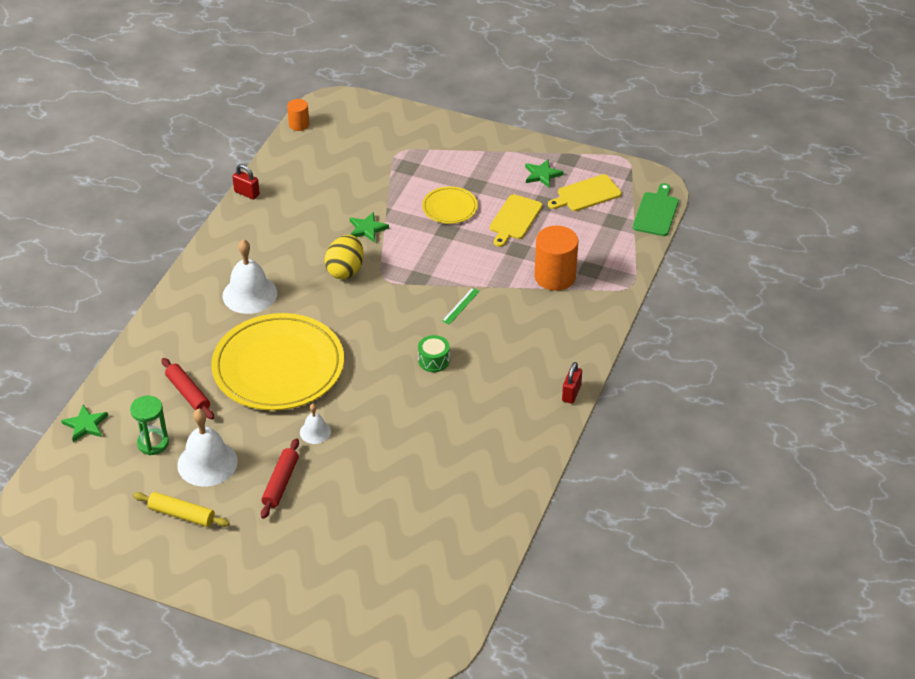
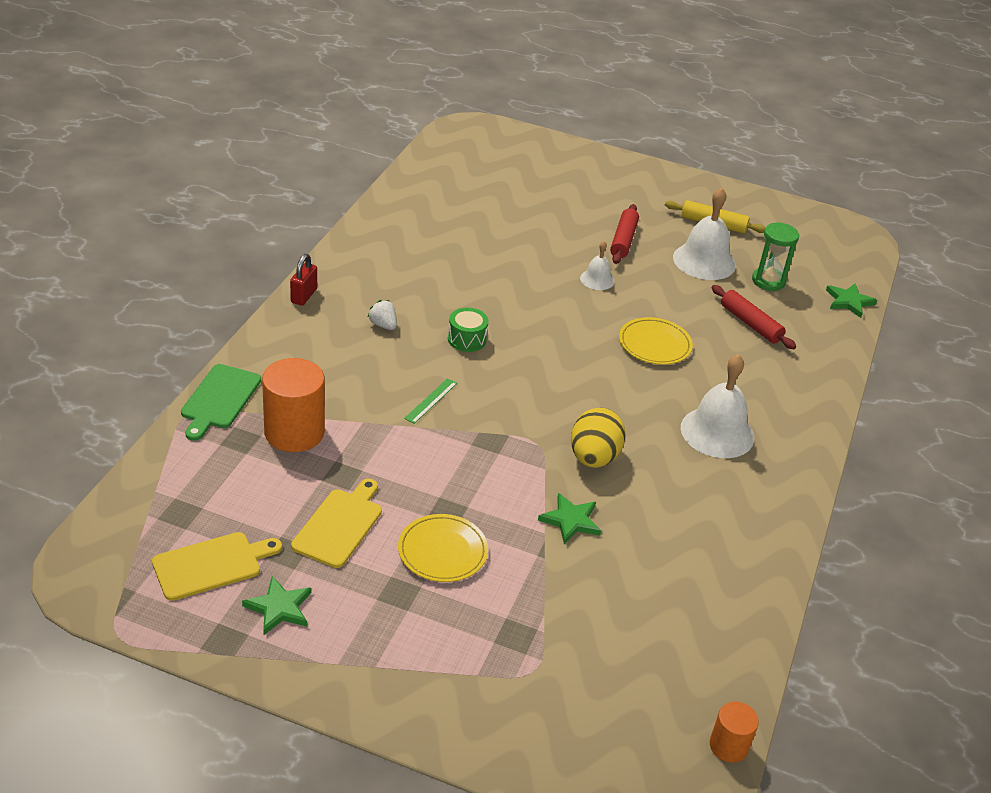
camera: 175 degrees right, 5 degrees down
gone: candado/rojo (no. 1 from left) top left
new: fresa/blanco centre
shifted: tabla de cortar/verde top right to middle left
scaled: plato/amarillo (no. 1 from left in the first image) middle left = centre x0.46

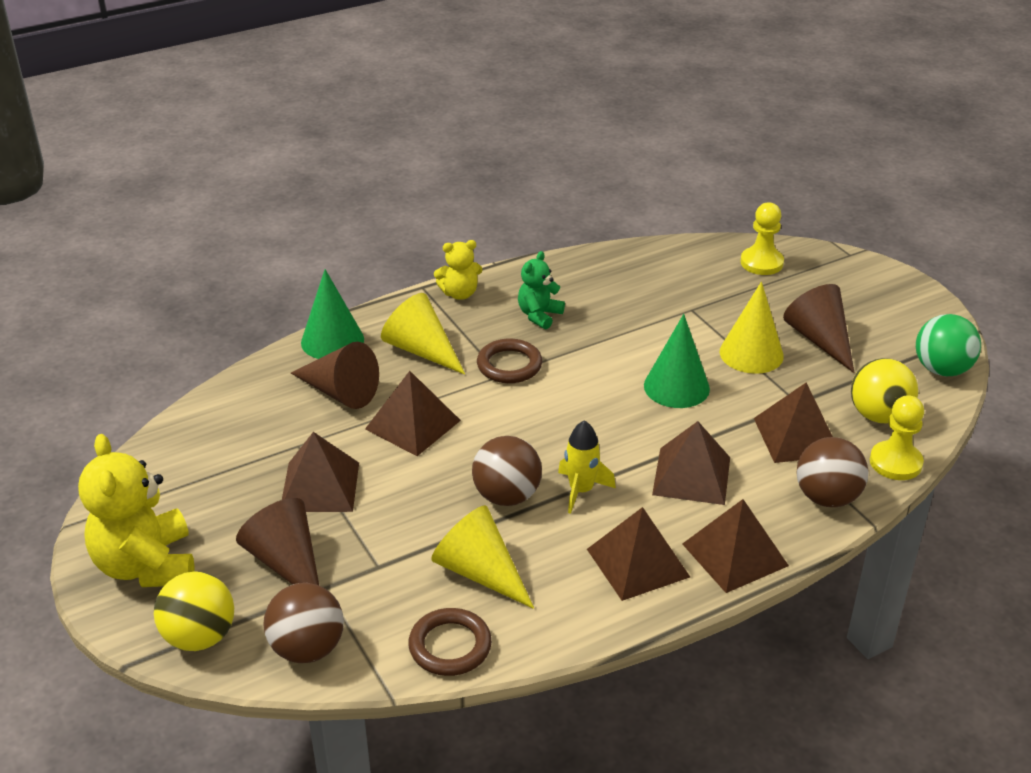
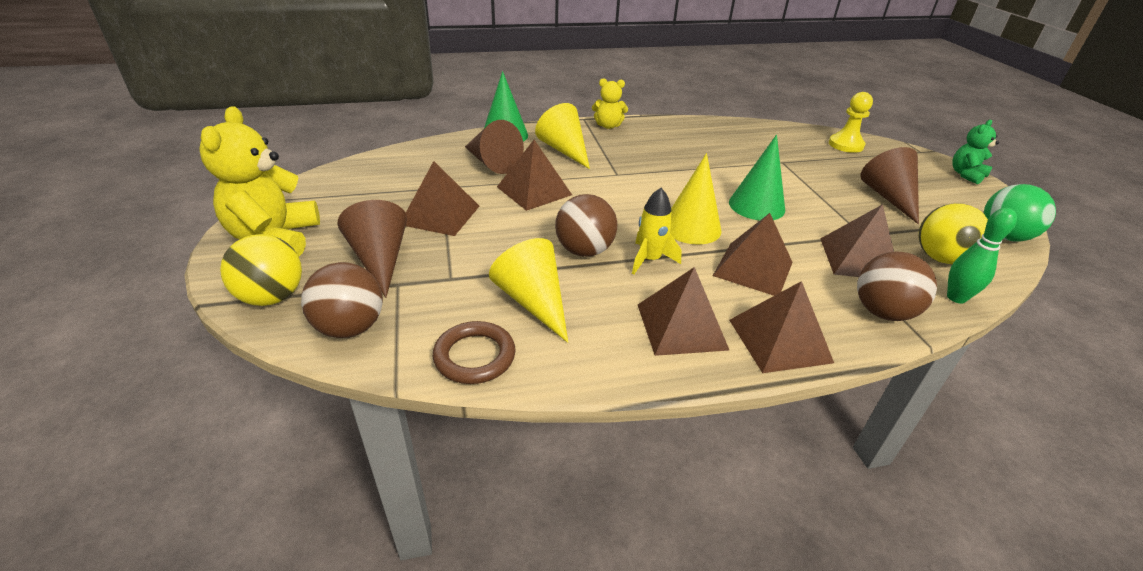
camera: 15 degrees right, 0 degrees up
gone: anillo/marrón (no. 2 from left) centre
shifted: osito/verde centre to top right; cono/amarillo (no. 3 from left) middle right to centre
swapped: peón/amarillo (no. 2 from left) middle right to bolo/verde middle right

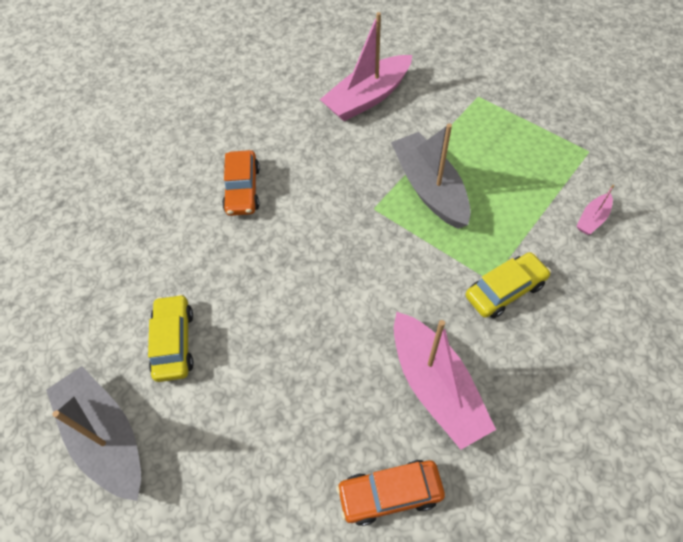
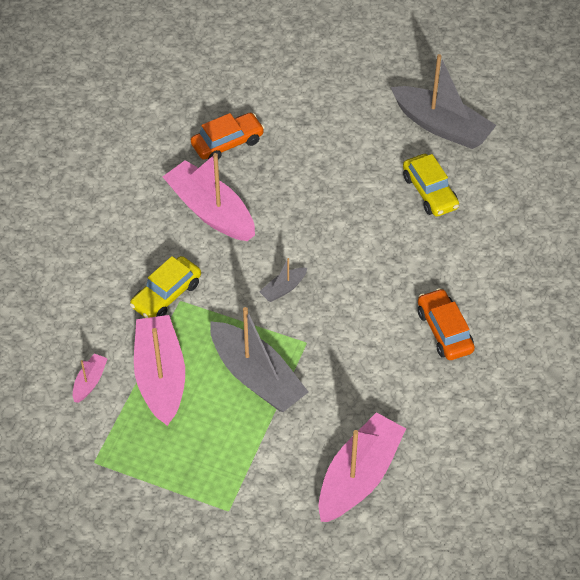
camera: 160 degrees right, 5 degrees down
new: barco/gris (no. 2 from left) centre; barco/rosa (no. 2 from left) middle left

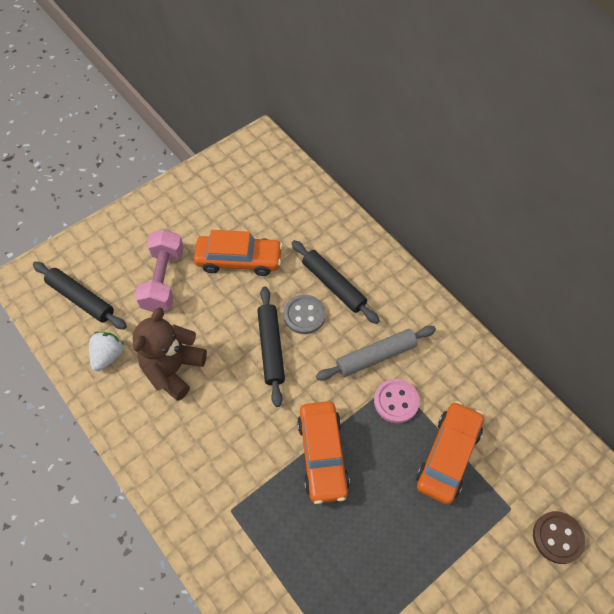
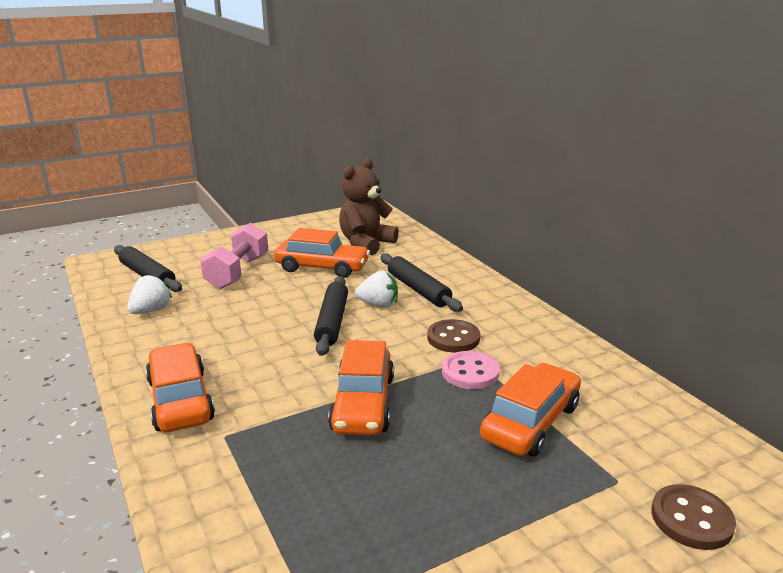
camera: 10 degrees right, 35 degrees down
new: coche/naranja (no. 1 from left) bottom left
shifted: osito/marrón middle left to centre
swapped: botón/gris centre to fresa/blanco (no. 2 from left) centre; rodillo/gris centre to botón/marrón (no. 1 from left) centre

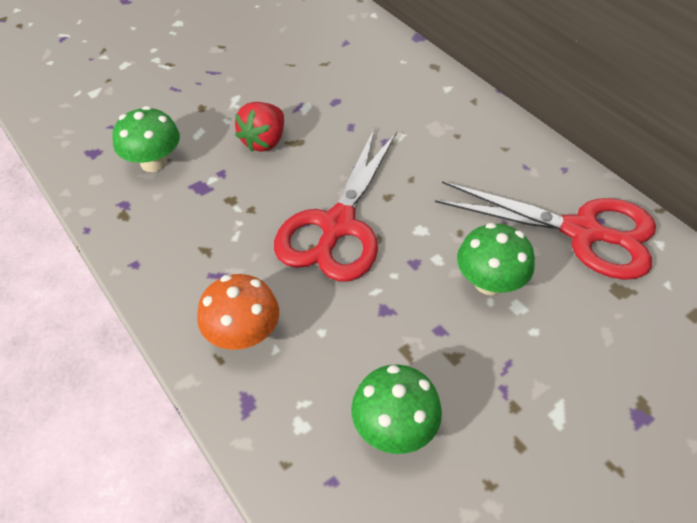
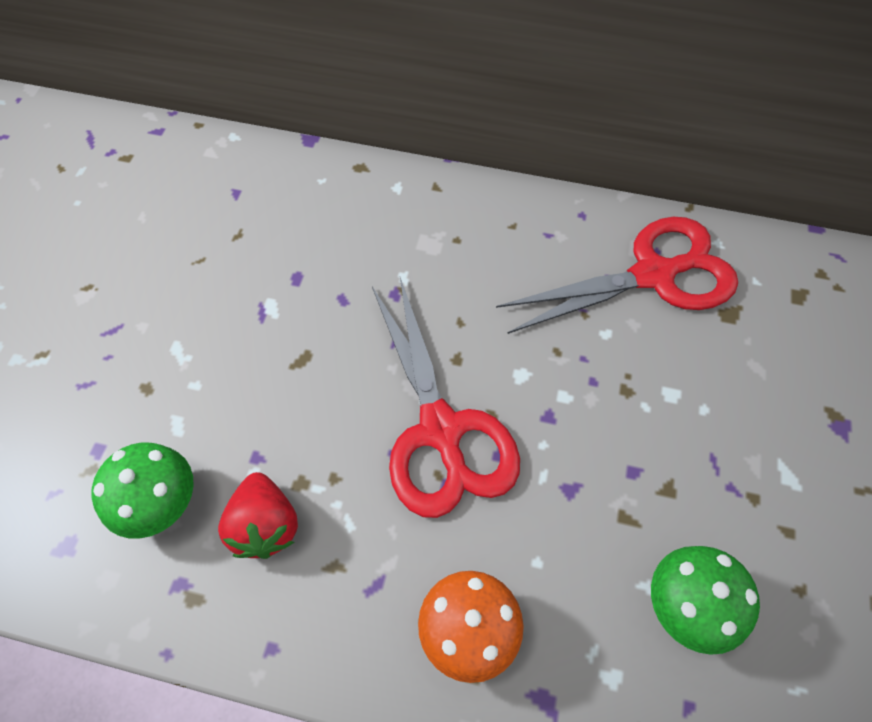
camera: 40 degrees left, 10 degrees up
gone: seta/verde (no. 3 from left) middle right
shifted: fresa/rojo top centre to bottom left

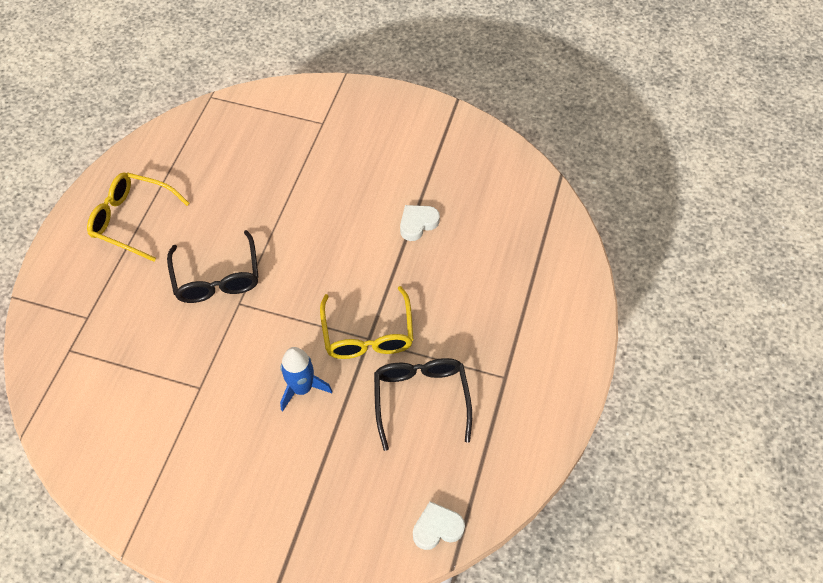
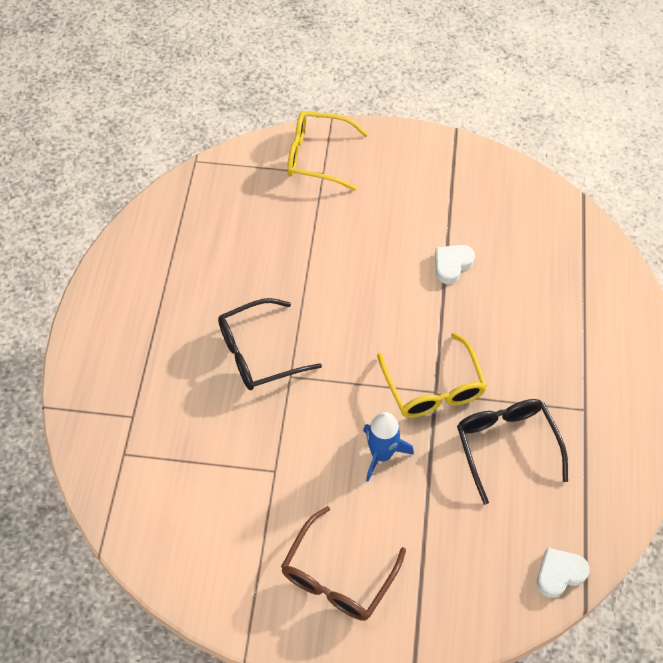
camera: 10 degrees left, 0 degrees up
new: gafas/marrón bottom centre
shifted: gafas/amarillo (no. 1 from left) middle left to top centre
rotated: gafas/negro (no. 1 from left) middle left = centre 90 degrees clockwise

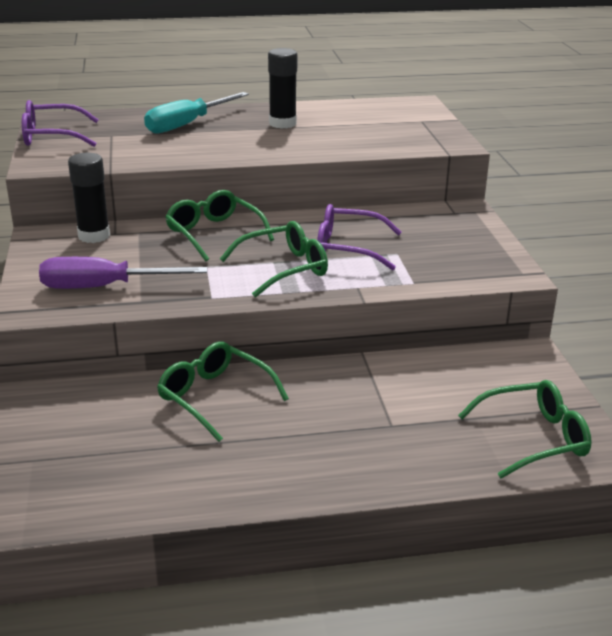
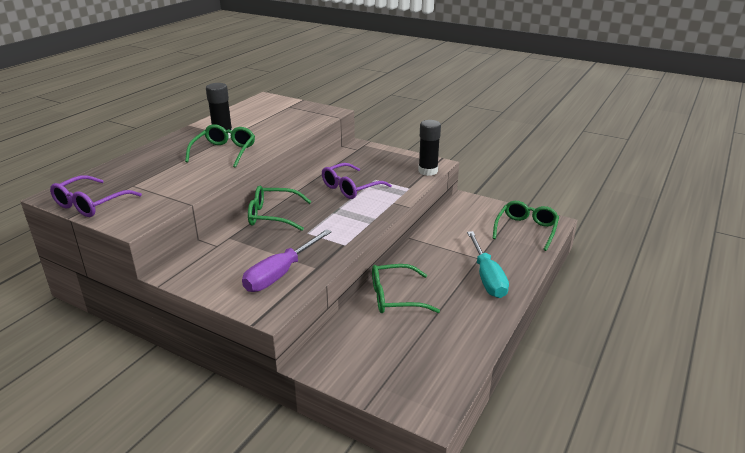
camera: 50 degrees left, 0 degrees up
shifted: destornillador/turquesa top left to centre; barra de pegamento/negro (no. 1 from left in the first image) top left to barra de pegamento/negro (no. 2 from left) top centre; gafas/verde (no. 3 from left in the first image) centre to gafas/verde (no. 1 from left) top left

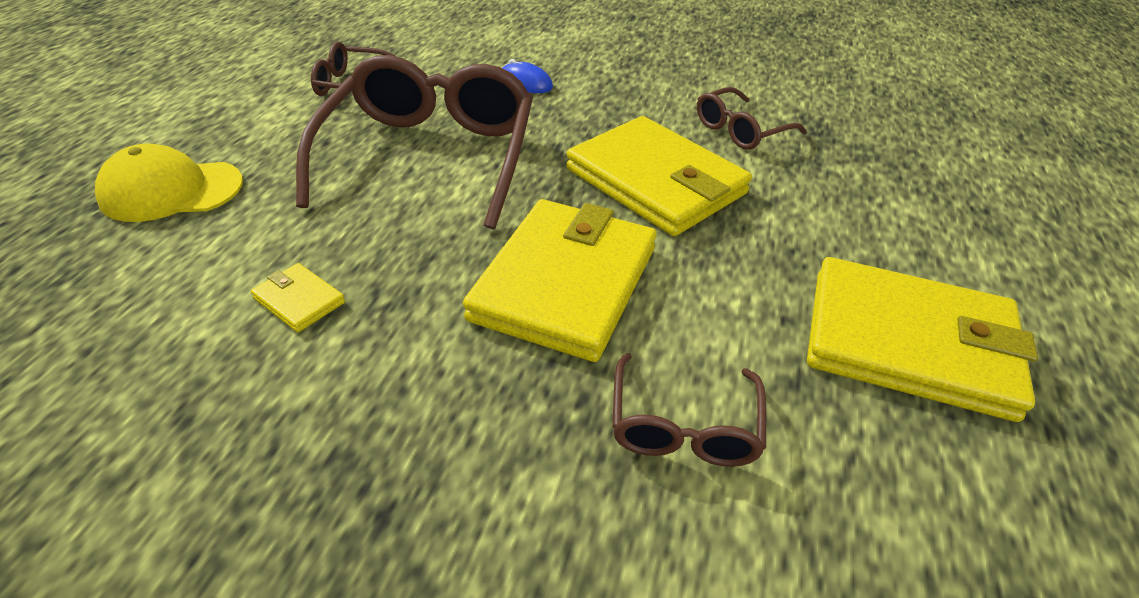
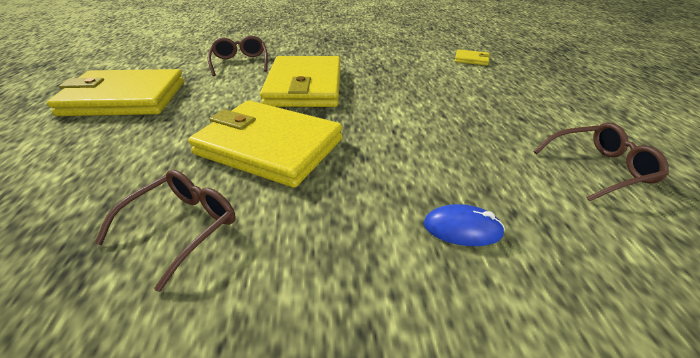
camera: 160 degrees right, 5 degrees down
gone: gafas/marrón (no. 2 from left) top centre; gorra/amarillo top left
shifted: cartera/amarillo (no. 1 from left in the first image) middle left to cartera/amarillo (no. 4 from left) top right

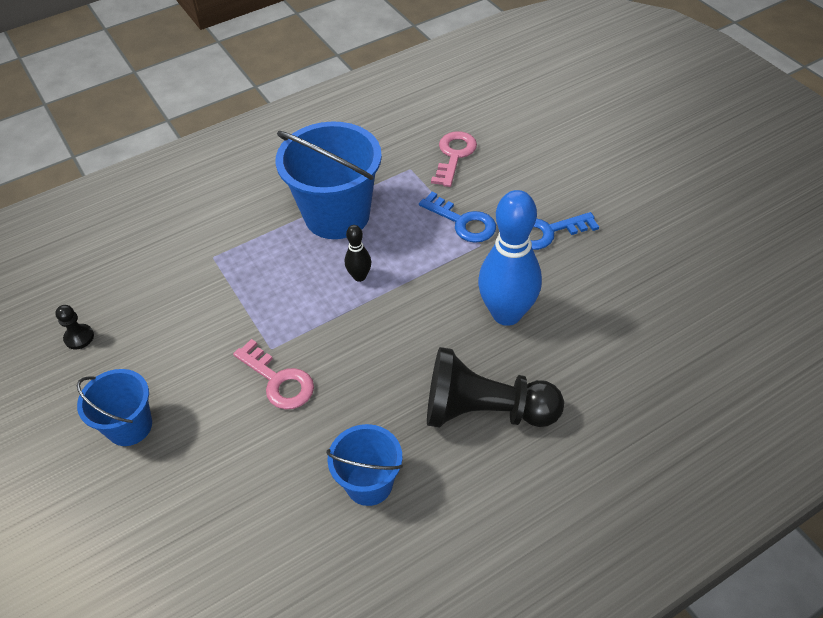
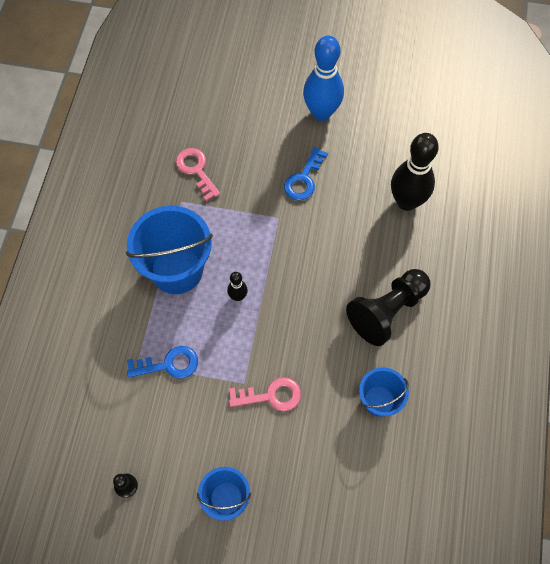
camera: 50 degrees left, 15 degrees up
new: bolo/negro (no. 2 from left) top right
shifted: bolo/azul centre to top centre; llave/azul (no. 1 from left) centre to middle left

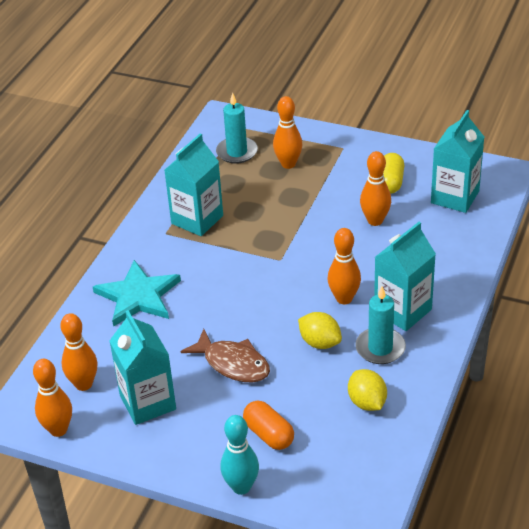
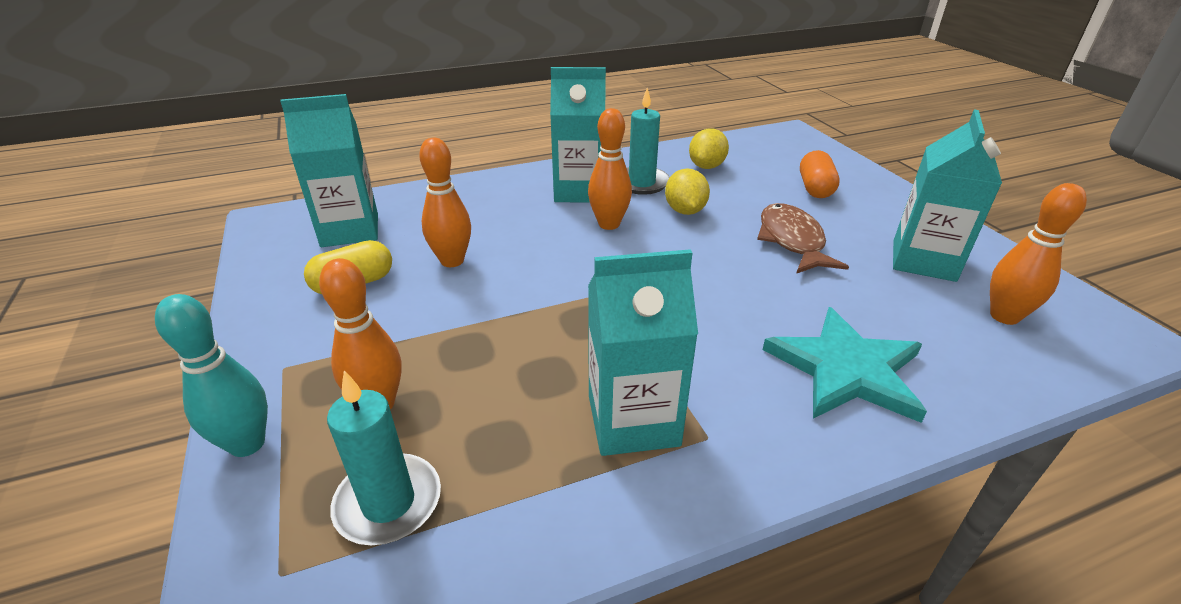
camera: 135 degrees left, 5 degrees down
gone: bolo/naranja (no. 1 from left) bottom left
shifted: bolo/turquesa bottom centre to middle left

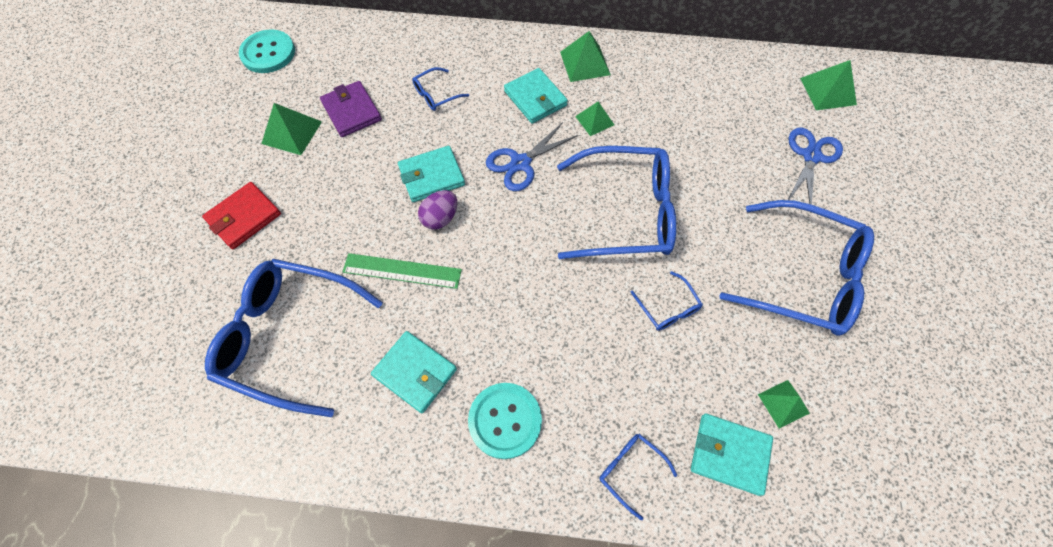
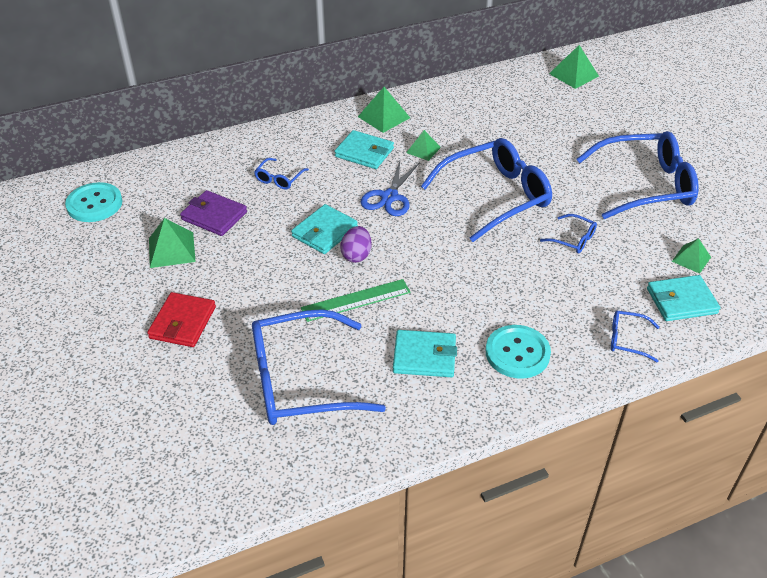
camera: 30 degrees left, 20 degrees down
gone: tijeras/azul (no. 2 from left) top right

